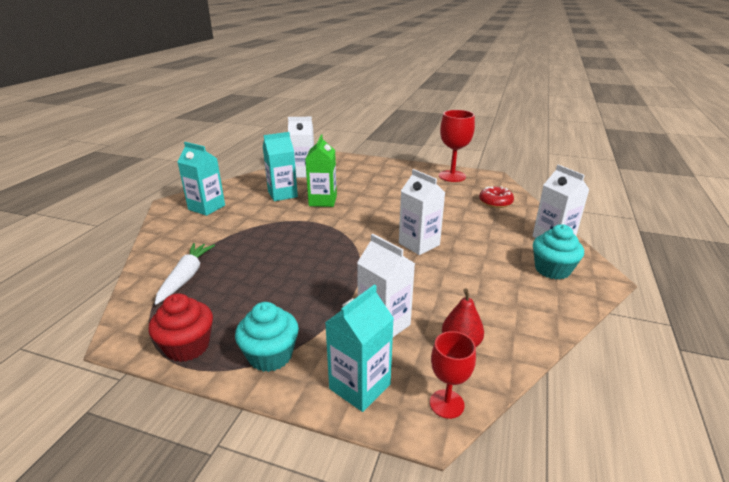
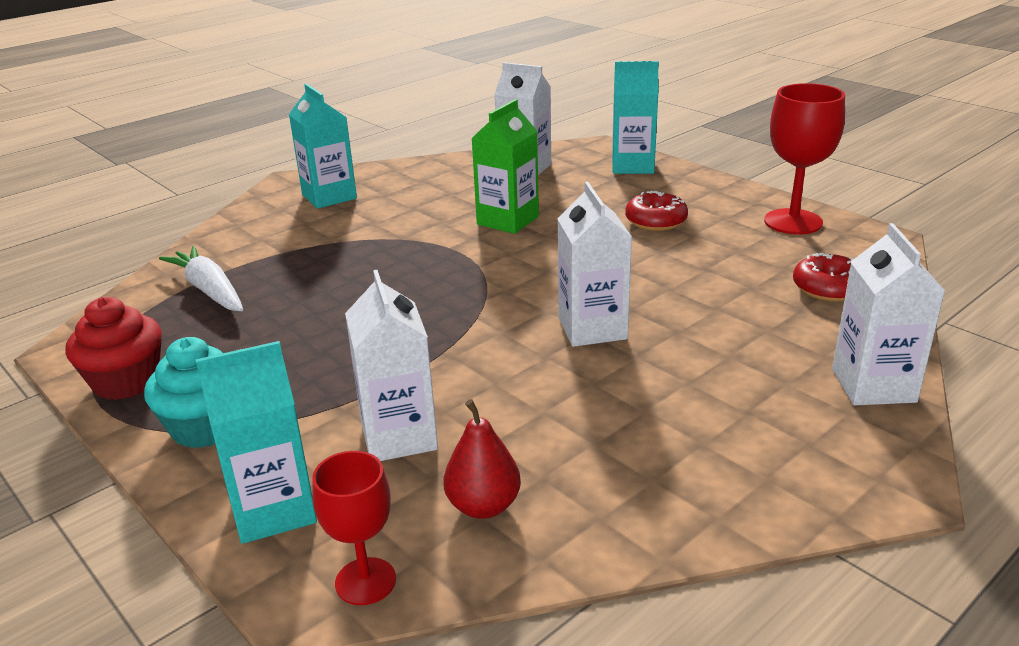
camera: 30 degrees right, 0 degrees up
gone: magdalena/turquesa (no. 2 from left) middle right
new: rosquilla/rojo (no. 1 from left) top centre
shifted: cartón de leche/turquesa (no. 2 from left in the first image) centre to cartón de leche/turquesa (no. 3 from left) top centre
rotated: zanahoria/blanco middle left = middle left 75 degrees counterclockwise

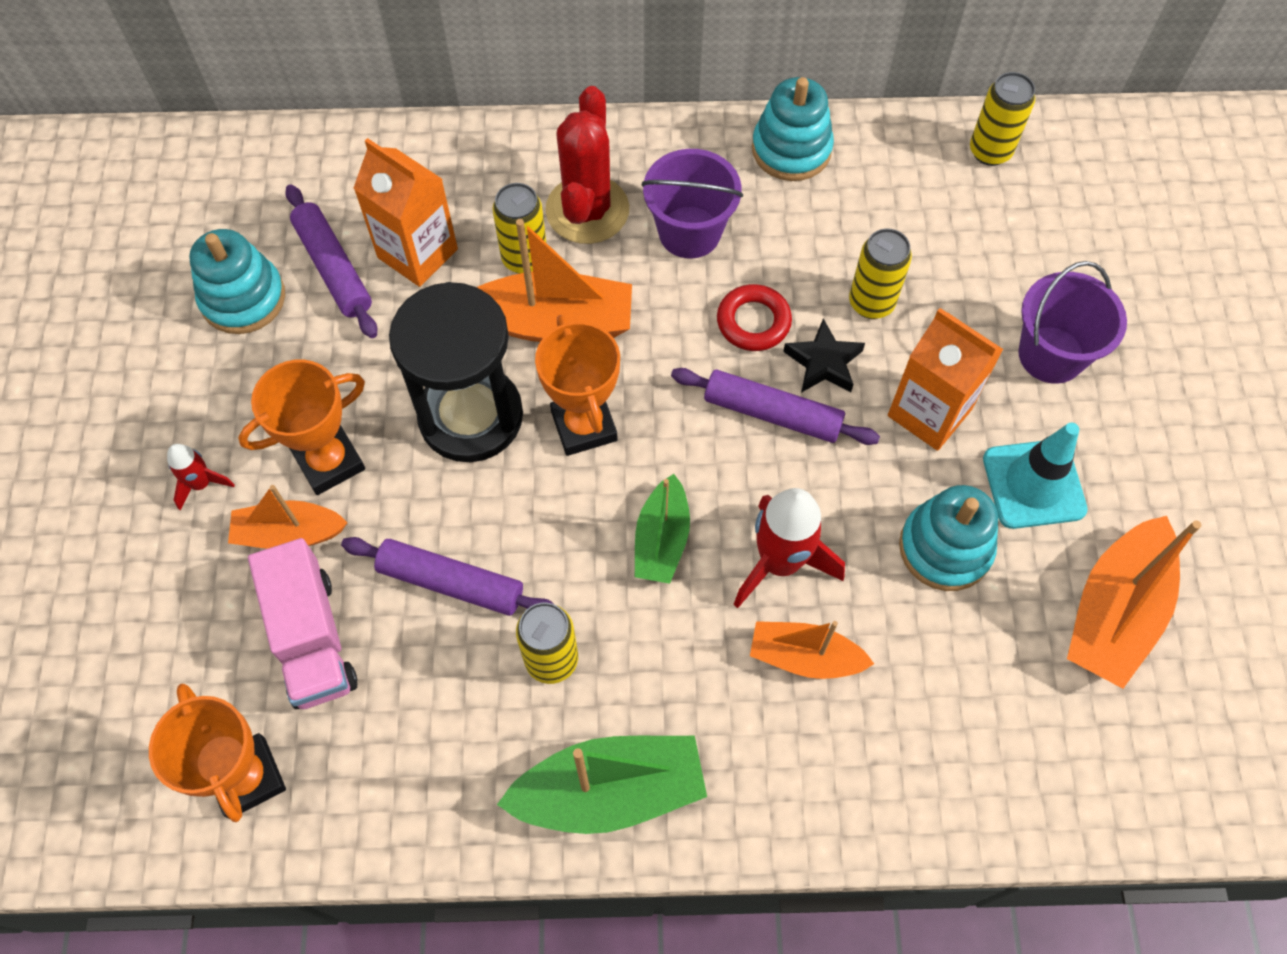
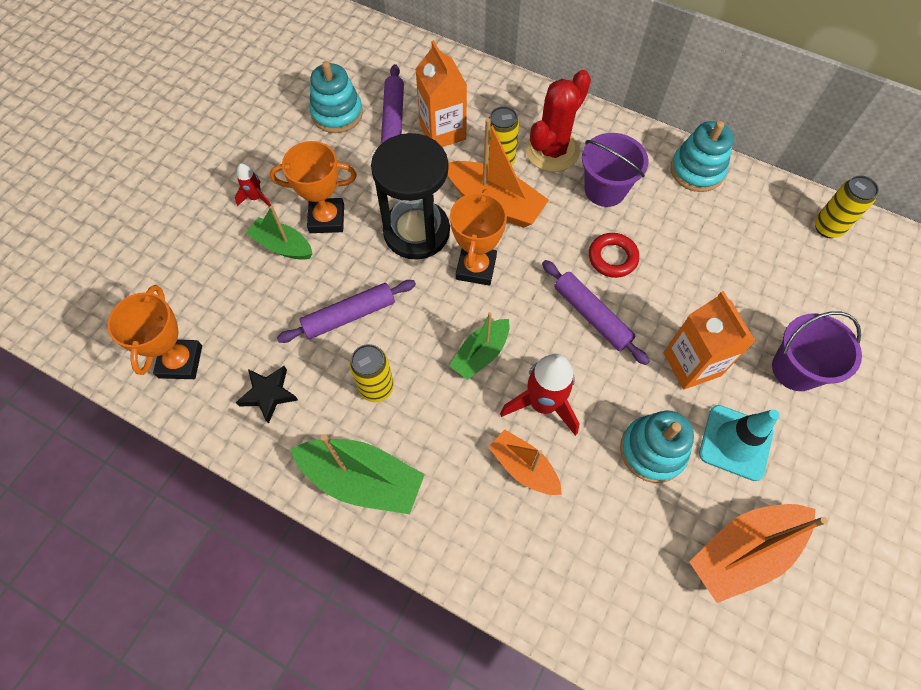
camera: 30 degrees right, 0 degrees up
gone: lata/amarillo (no. 3 from left) top right; camión/rosa middle left
shifted: estrella/negro centre to middle left
repainted: barco/naranja (no. 1 from left) middle left to barco/verde (no. 1 from left) middle left
rotated: rodillo/morado (no. 2 from left in the first image) centre = centre 75 degrees counterclockwise

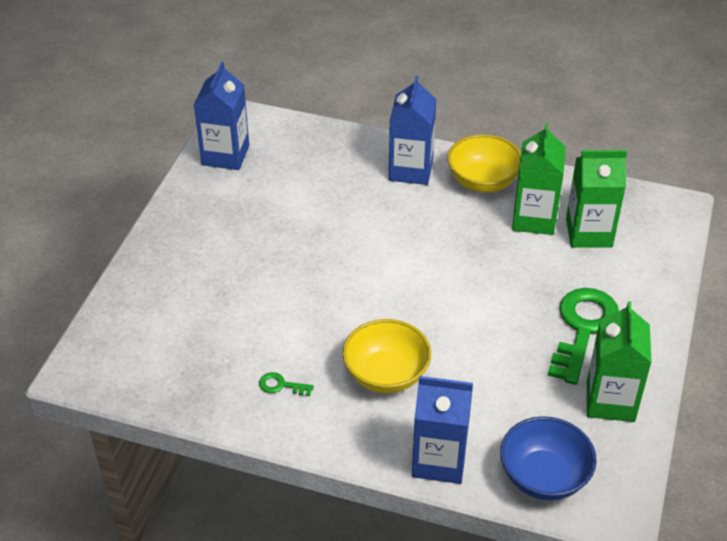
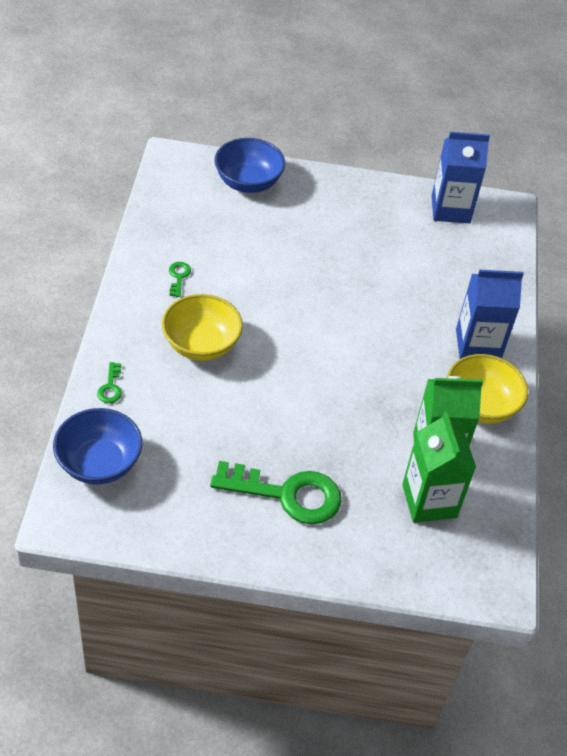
camera: 75 degrees right, 5 degrees up
gone: cartón de leche/verde (no. 3 from left) bottom right
new: cuenco/azul (no. 2 from left) top centre
swapped: cartón de leche/azul (no. 3 from left) bottom centre to llave/verde (no. 1 from left) middle left

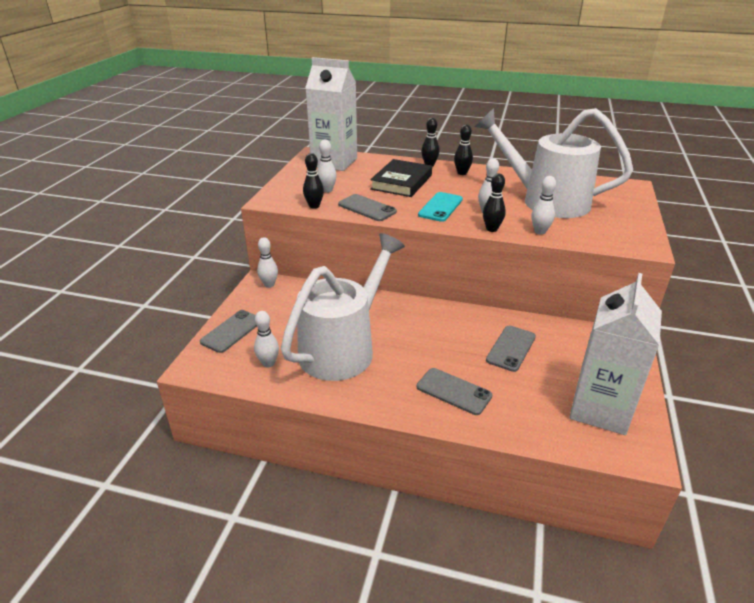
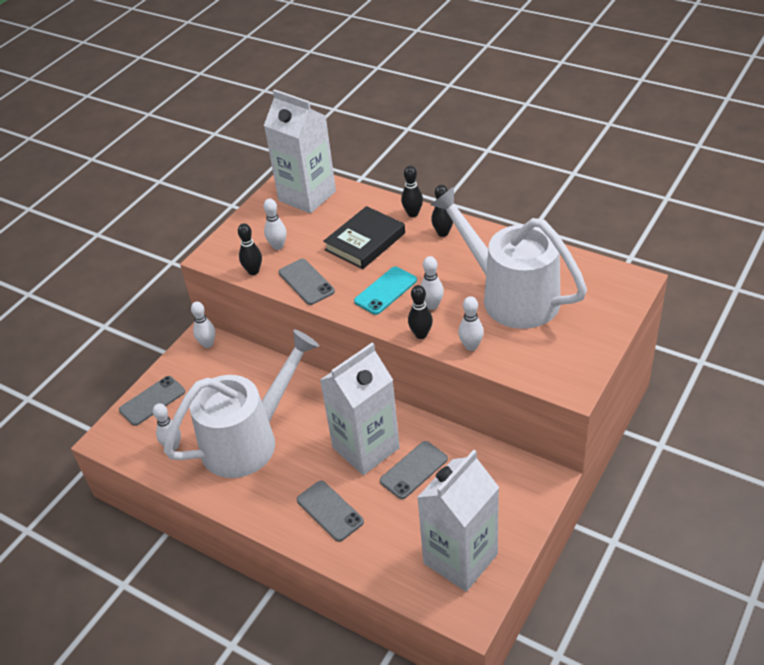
camera: 20 degrees right, 10 degrees up
new: cartón de leche/blanco (no. 2 from left) centre

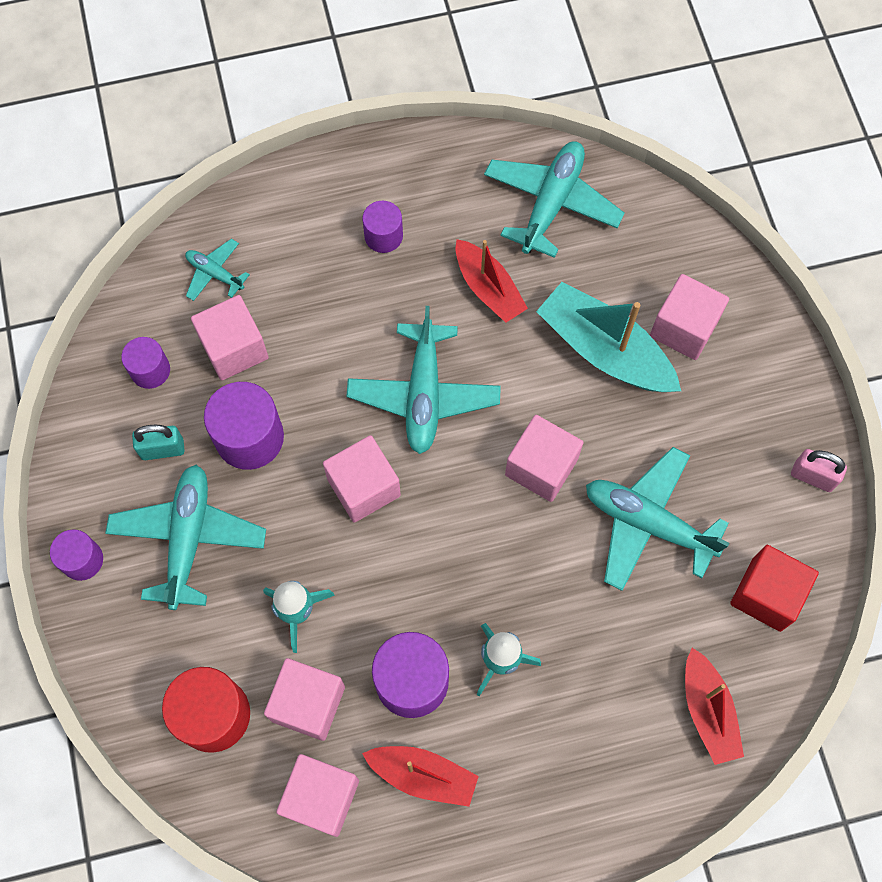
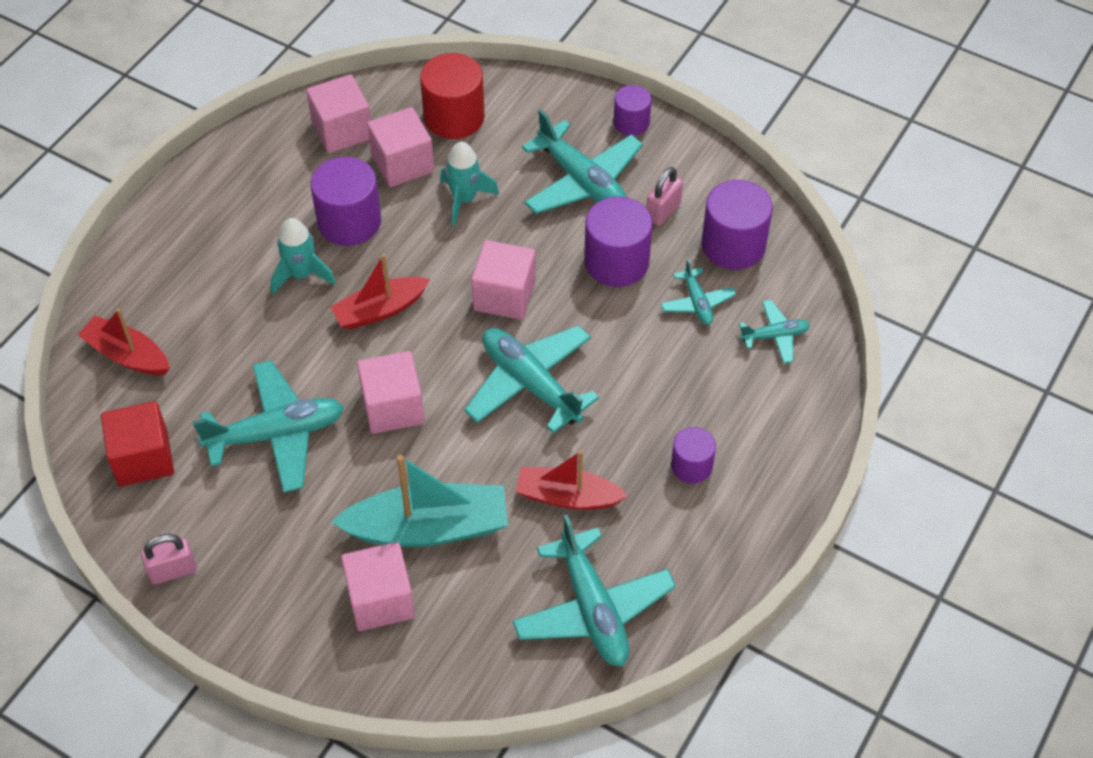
camera: 135 degrees right, 15 degrees down
shifted: barco/rojo (no. 1 from left in the first image) bottom centre to barco/rojo (no. 2 from left) centre
swapped: cubo/rosa (no. 1 from left) middle left to avión/turquesa (no. 5 from left) centre
repainted: candado/turquesa middle left to candado/rosa (no. 2 from left) top centre
scaled: cilindro/morado (no. 2 from left in the first image) middle left = top right x1.69

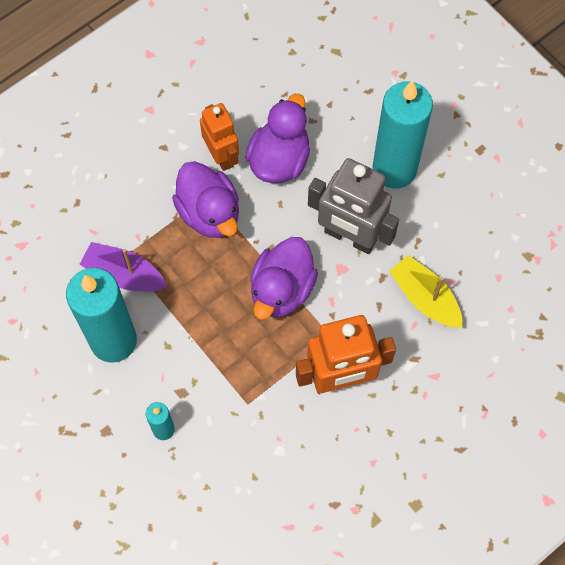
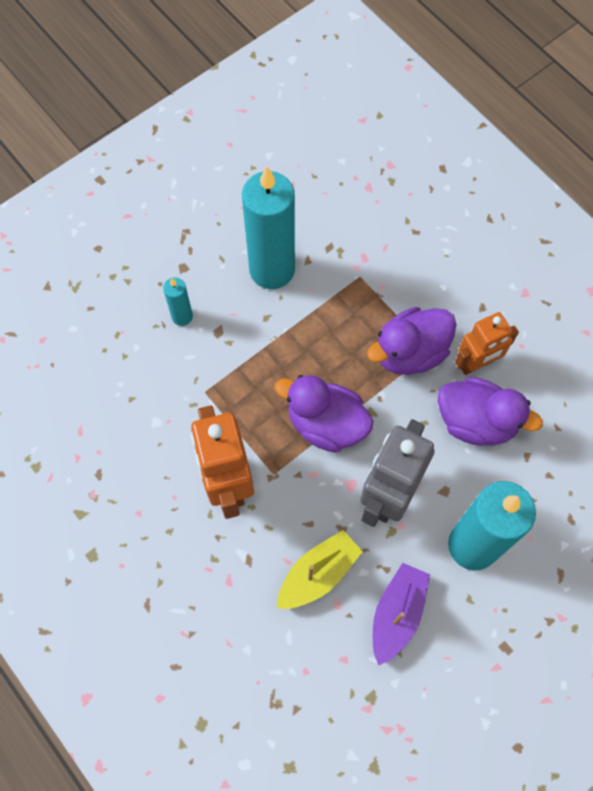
camera: 90 degrees right, 0 degrees up
shifted: barco/morado middle left to bottom right

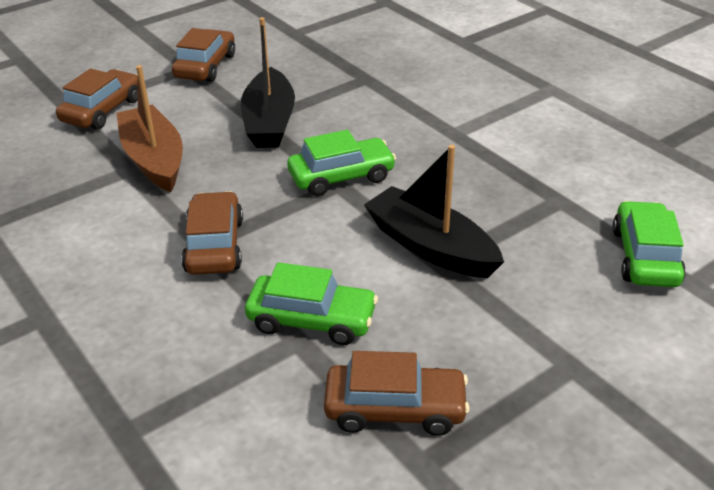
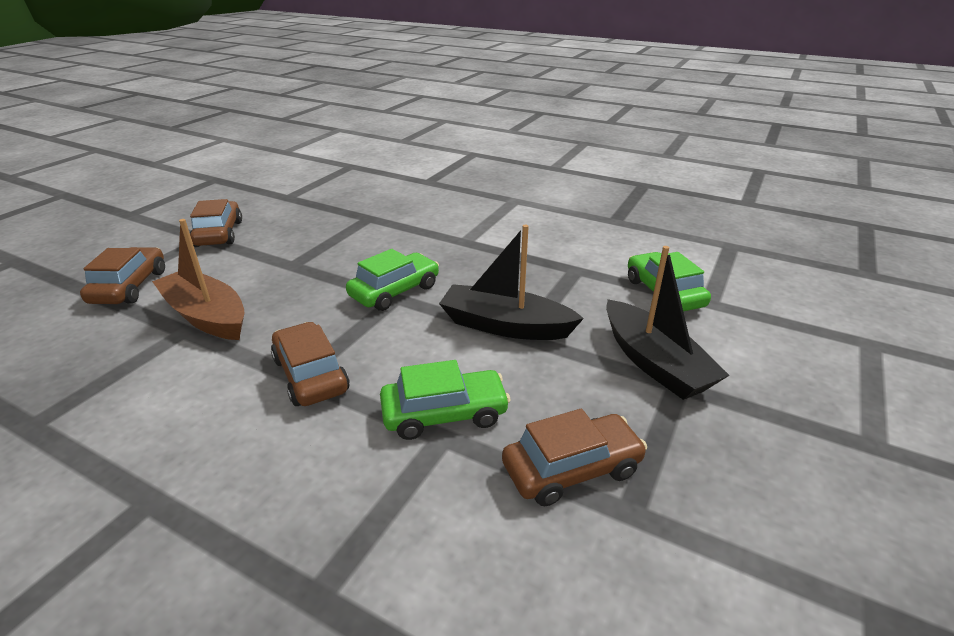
camera: 25 degrees left, 5 degrees down
shifted: barco/negro (no. 1 from left in the first image) top centre to barco/negro (no. 2 from left) middle right

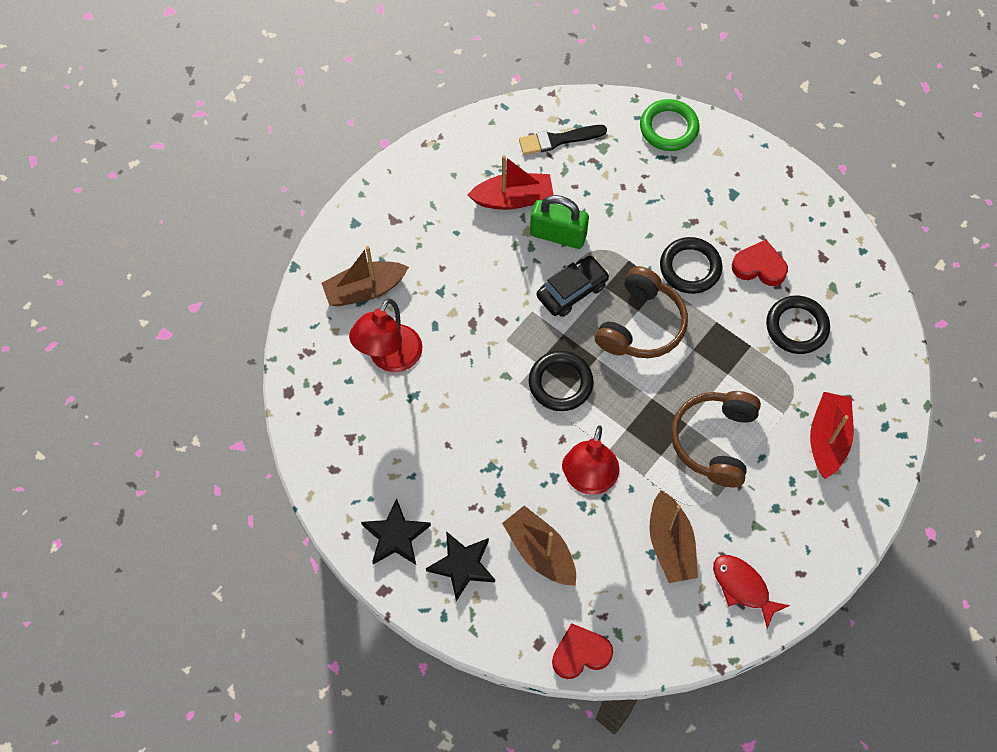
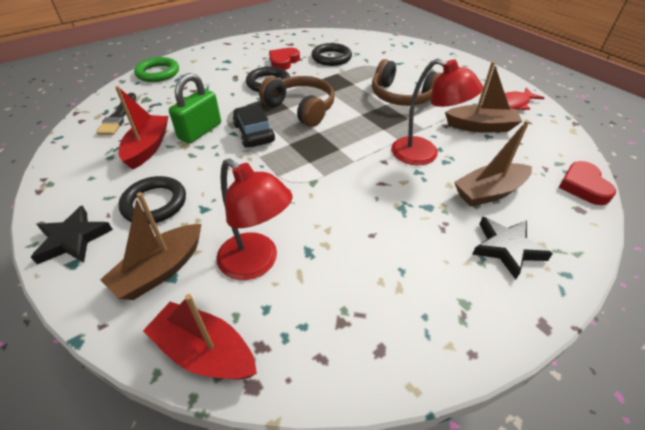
camera: 75 degrees left, 20 degrees down
shifted: anillo/negro (no. 1 from left) centre to middle left; barco/rojo (no. 2 from left) middle right to bottom left; estrella/negro (no. 1 from left) bottom centre to middle left
rotated: barco/marrón (no. 1 from left) centre = middle left 45 degrees clockwise

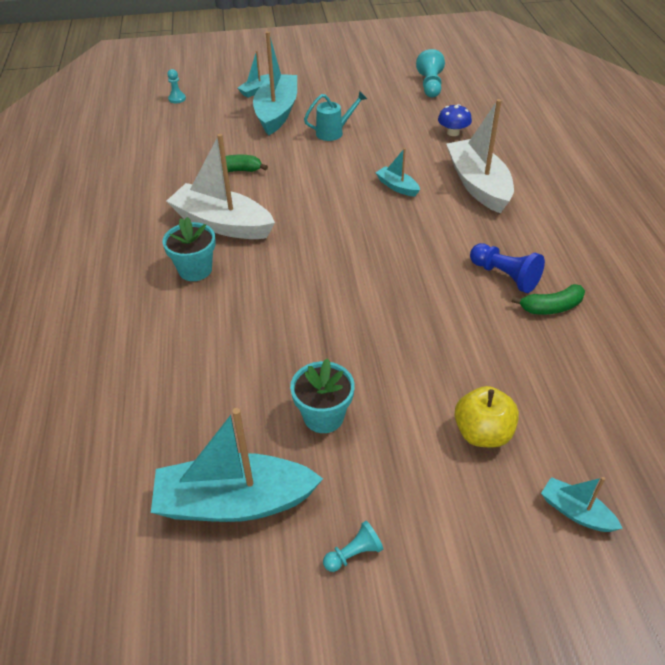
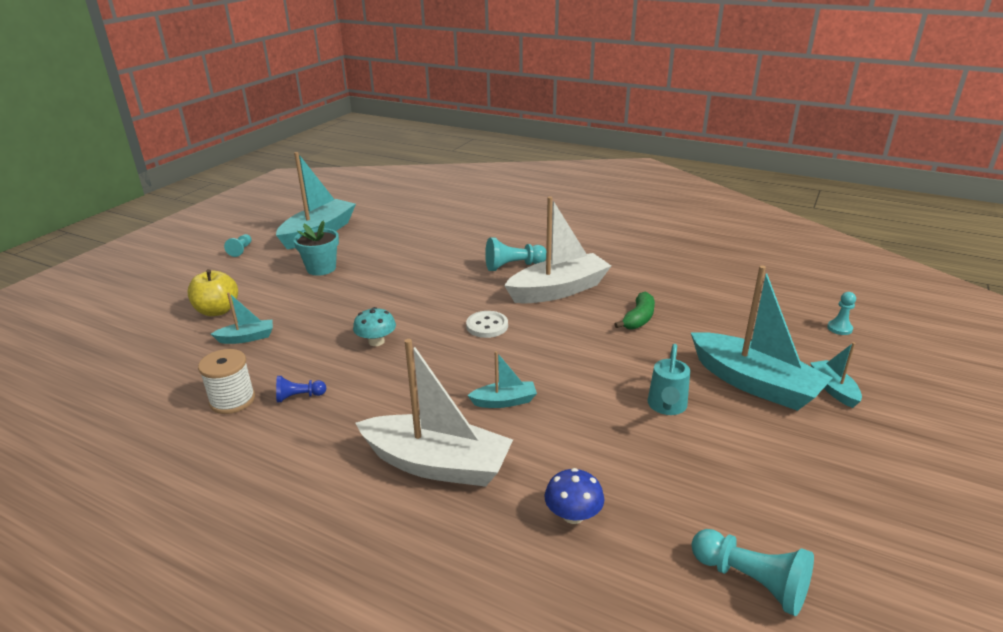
camera: 125 degrees right, 15 degrees down
new: seta/turquesa centre; botón/blanco centre
shifted: barco/turquesa (no. 5 from left in the first image) bottom right to barco/turquesa (no. 1 from left) middle left
swapped: maceta/turquesa (no. 1 from left) middle left to peón/turquesa (no. 2 from left) centre; plátano/verde (no. 2 from left) middle right to carrete/blanco middle left
scaled: peón/azul middle right = middle left x0.59

